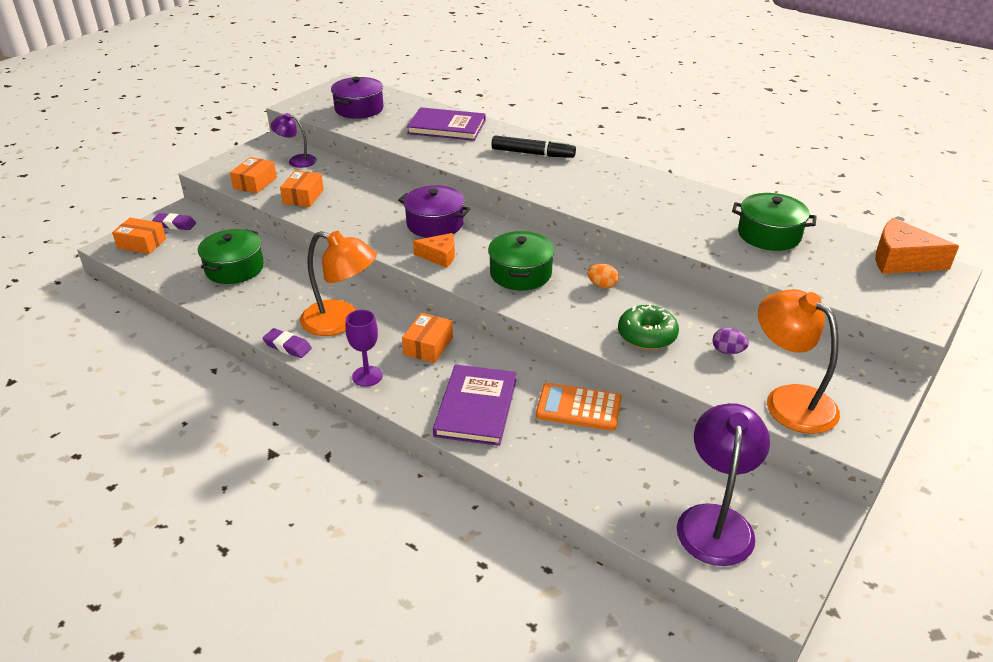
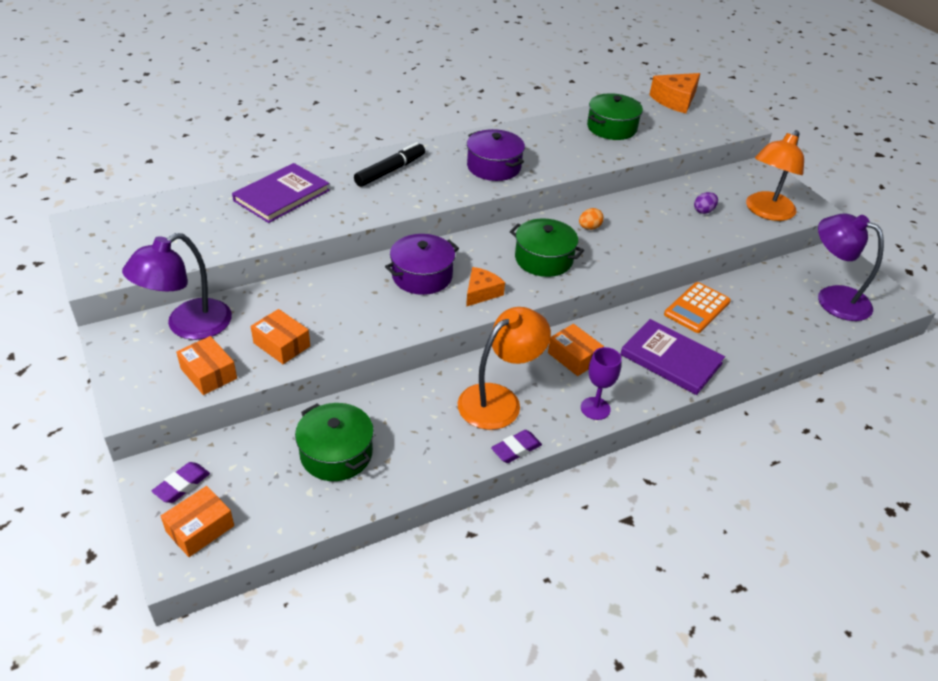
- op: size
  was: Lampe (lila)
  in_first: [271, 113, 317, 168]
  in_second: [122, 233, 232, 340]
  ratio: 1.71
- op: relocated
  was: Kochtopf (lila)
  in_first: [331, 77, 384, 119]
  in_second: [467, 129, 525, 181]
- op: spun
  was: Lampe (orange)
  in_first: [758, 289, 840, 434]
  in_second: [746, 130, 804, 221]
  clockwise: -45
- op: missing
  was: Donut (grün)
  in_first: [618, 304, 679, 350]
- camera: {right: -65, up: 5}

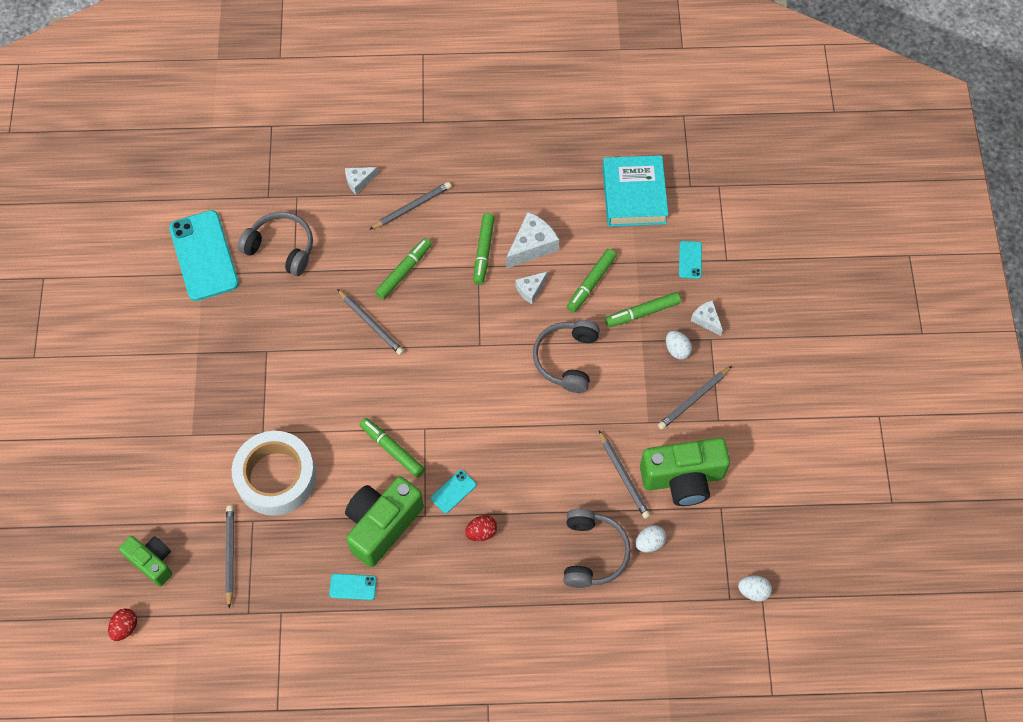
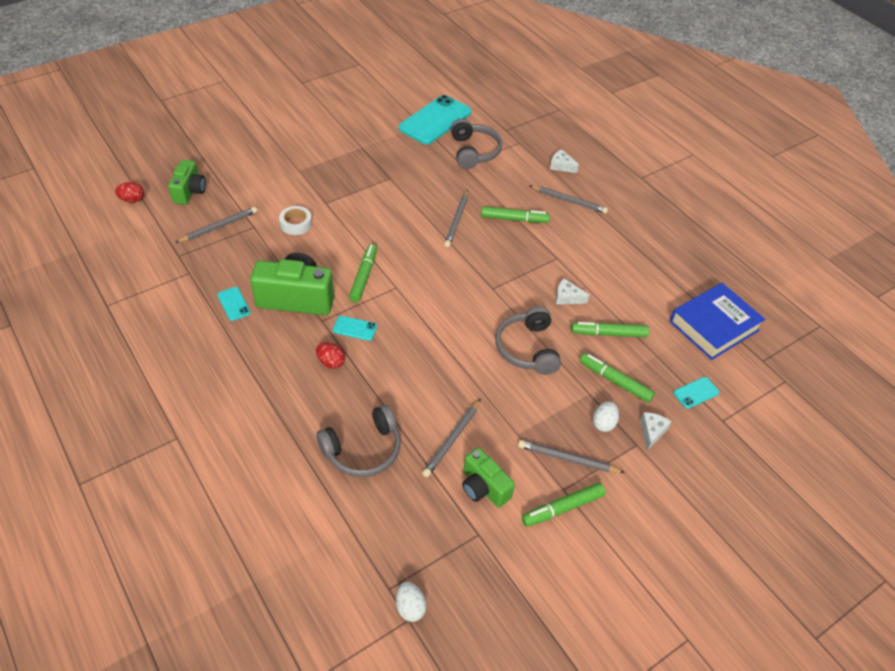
- op: size
  was: Klebeband (weiß)
  in_first: [232, 431, 316, 516]
  in_second: [279, 206, 312, 235]
  ratio: 0.47
- op: size
  was: Kamera (grün)
  in_first: [640, 438, 730, 506]
  in_second: [462, 447, 515, 508]
  ratio: 0.61
- op: spun
  was: Kopfhörer (grau)
  in_first: [533, 320, 600, 393]
  in_second: [495, 306, 561, 375]
  clockwise: -75
- op: relocated
  was: Filzstift (grün)
  in_first: [473, 213, 495, 285]
  in_second: [521, 483, 606, 527]
- op: colour
  was: Buch (türkis)
  now: Buch (blau)
  in_first: [603, 155, 668, 227]
  in_second: [669, 283, 765, 360]
- op: missing
  was: Käse (weiß)
  in_first: [506, 212, 559, 269]
- op: missing
  was: Ei (weiß)
  in_first: [635, 525, 666, 552]
- camera: {right: 55, up: -15}

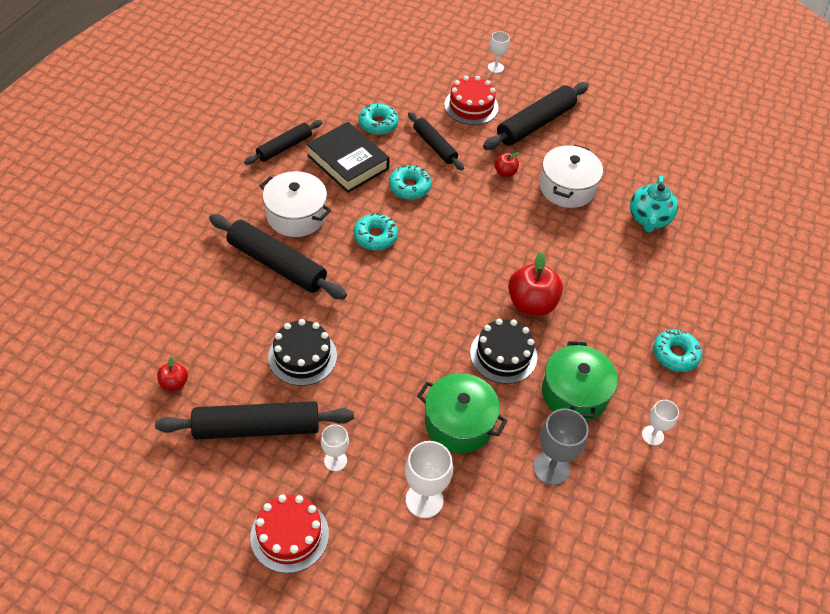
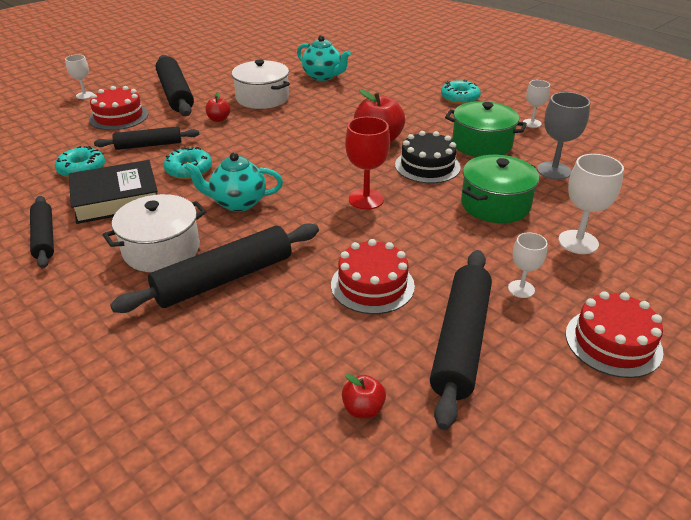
- op: exchanged
  was: Donut (türkis)
  now: Teekanne (türkis)
  in_first: [354, 213, 398, 250]
  in_second: [184, 152, 283, 212]
- op: colour
  was: Kuchen (schwarz)
  now: Kuchen (rot)
  in_first: [268, 319, 337, 386]
  in_second: [331, 239, 415, 314]
- op: appeared
  now: Kelch (rot)
  in_second: [345, 117, 390, 210]
- camera: {right: -65, up: -15}

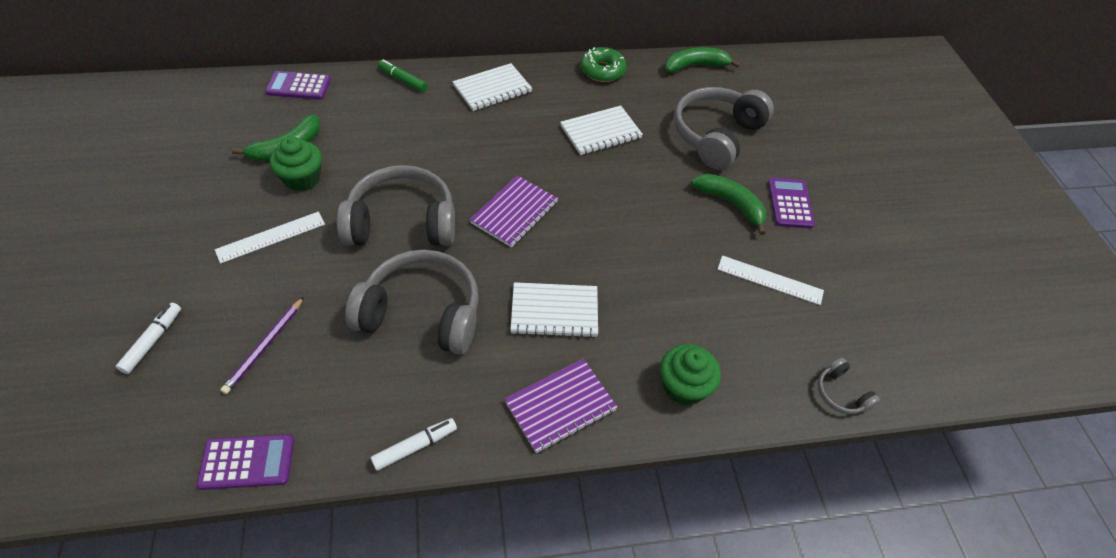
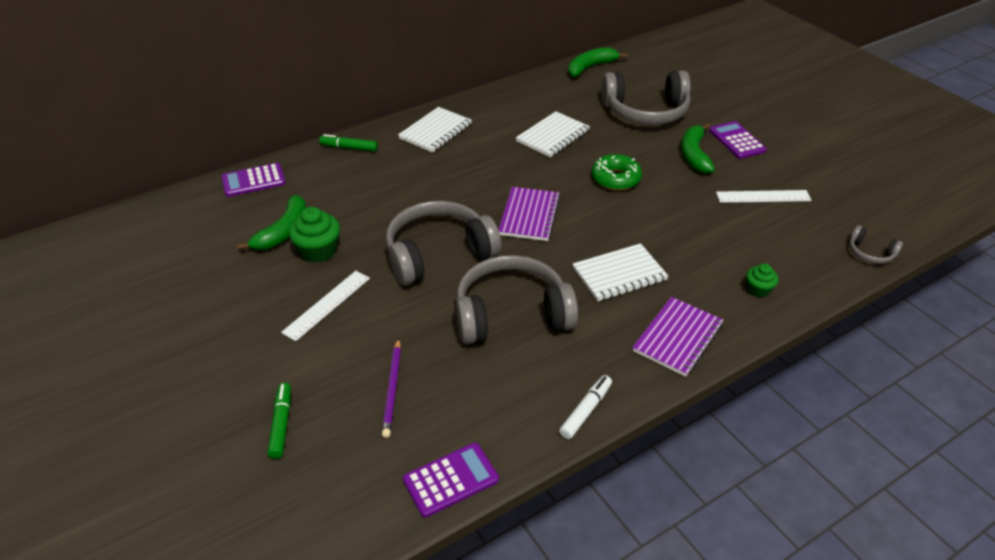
- op: colour
  was: Filzstift (weiß)
  now: Filzstift (grün)
  in_first: [116, 302, 181, 374]
  in_second: [268, 383, 291, 459]
- op: relocated
  was: Donut (grün)
  in_first: [580, 47, 627, 82]
  in_second: [592, 154, 642, 190]
- op: spun
  was: Kopfhörer (grau)
  in_first: [674, 87, 774, 170]
  in_second: [601, 70, 691, 125]
  clockwise: -105
- op: spun
  was: Banane (grün)
  in_first: [691, 173, 767, 235]
  in_second: [681, 123, 715, 174]
  clockwise: -105
- op: size
  was: Muffin (grün)
  in_first: [660, 344, 721, 405]
  in_second: [746, 264, 778, 297]
  ratio: 0.59
- camera: {right: -20, up: -10}

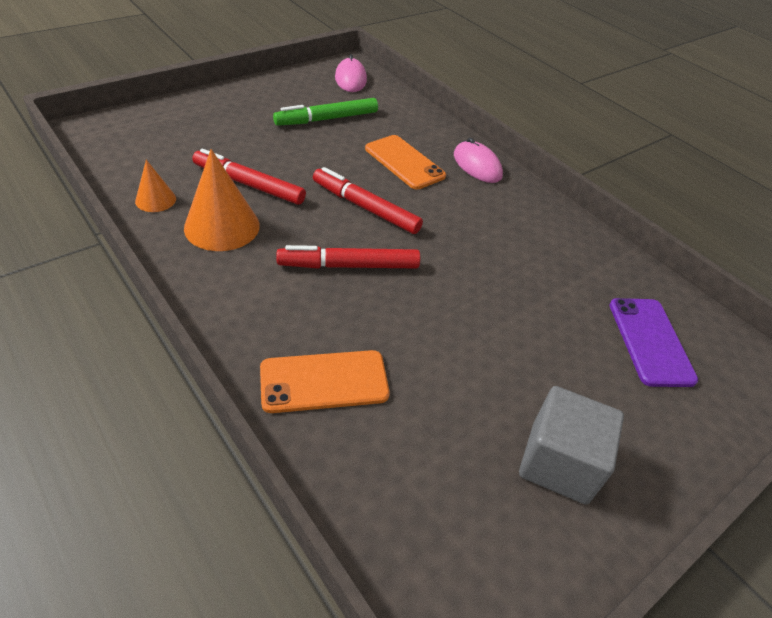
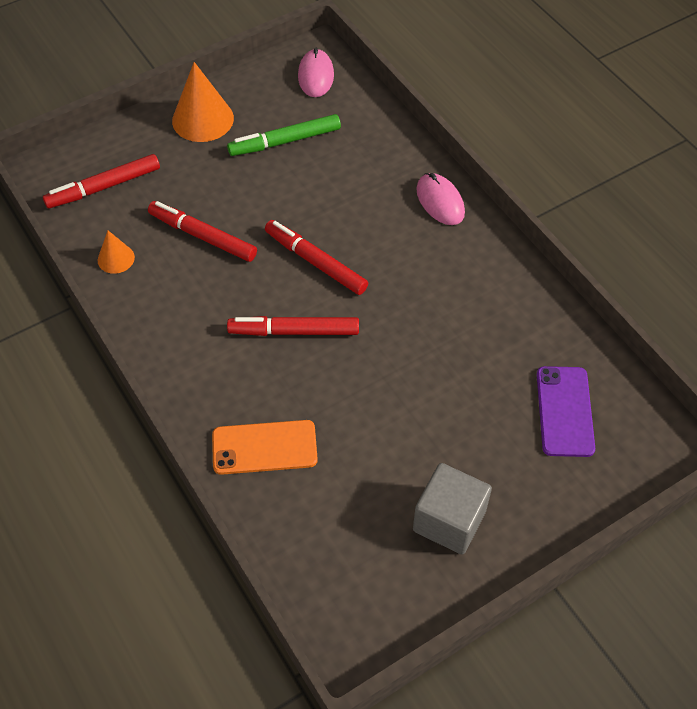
- op: appeared
  now: Filzstift (rot)
  in_second: [43, 154, 160, 209]
- op: relocated
  was: Kegel (orange)
  in_first: [184, 149, 260, 251]
  in_second: [172, 62, 234, 142]
- op: missing
  was: Handy (orange)
  in_first: [365, 135, 446, 190]
- camera: {right: 10, up: 10}

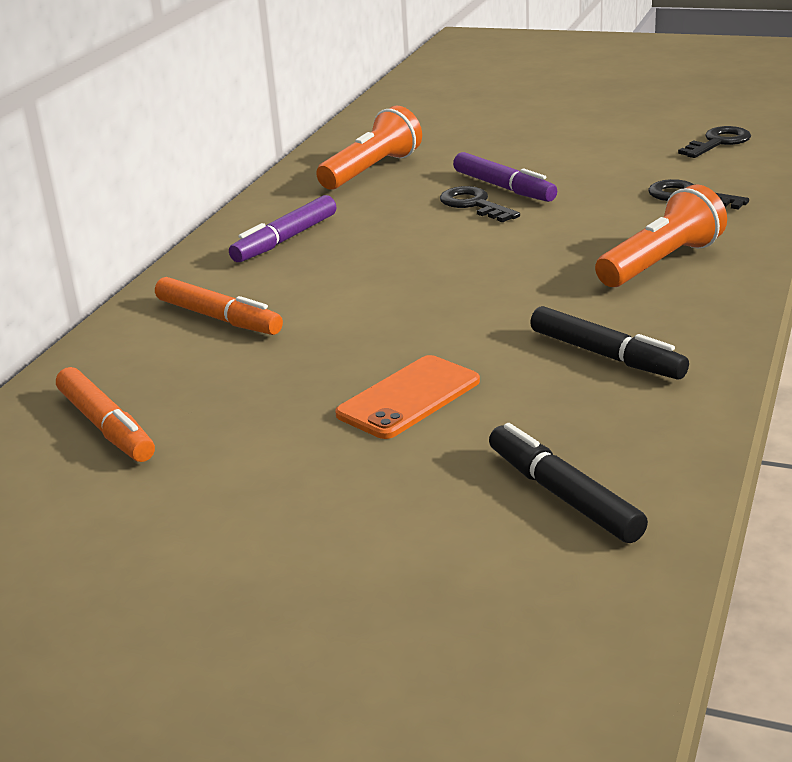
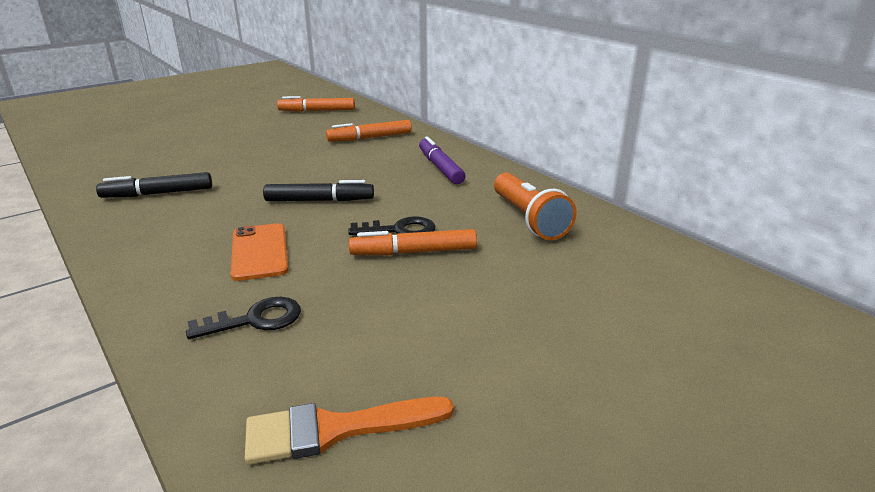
- op: relocated
  was: Handy (orange)
  in_first: [335, 355, 480, 439]
  in_second: [231, 223, 288, 281]
- op: exchanged
  was: Schlüssel (schwarz)
  now: Pinsel (orange)
  in_first: [678, 126, 751, 158]
  in_second: [245, 397, 454, 465]
- op: relocated
  was: Filzstift (schwarz)
  in_first: [489, 423, 648, 543]
  in_second: [263, 180, 374, 202]
- op: colour
  was: Filzstift (lila)
  now: Filzstift (orange)
  in_first: [453, 152, 557, 202]
  in_second: [349, 229, 477, 255]
- op: missing
  was: Taschenlampe (orange)
  in_first: [595, 184, 727, 287]
- camera: {right: 120, up: 0}

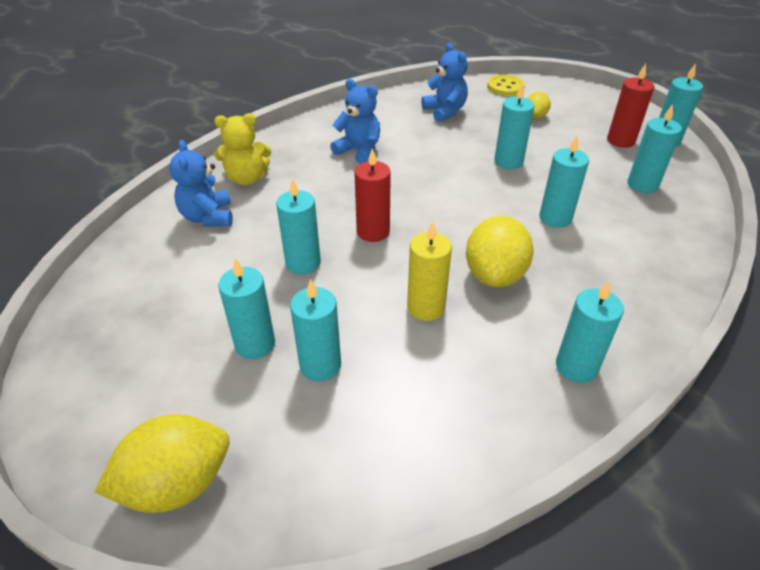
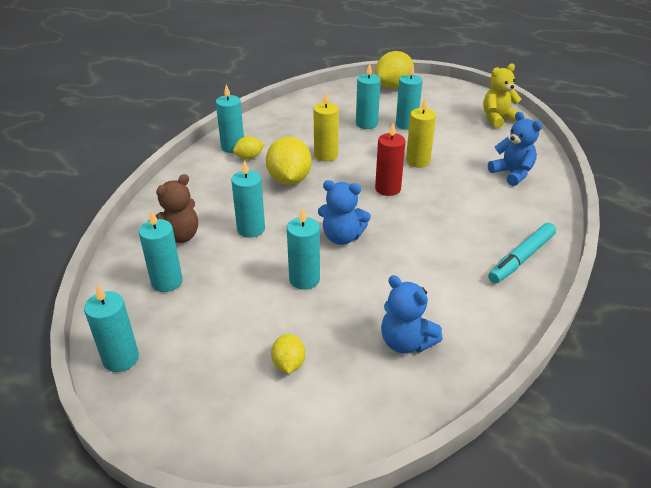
- op: appeared
  now: Teddybär (braun)
  in_second: [149, 174, 198, 243]
- op: appeared
  now: Zitrone (gelb)
  in_second: [233, 136, 264, 160]
- op: relocated
  was: Teddybär (blau)
  in_first: [330, 79, 380, 164]
  in_second: [318, 180, 371, 245]
- op: colour
  was: Kerze (türkis)
  now: Kerze (gelb)
  in_first: [276, 178, 321, 275]
  in_second: [406, 98, 436, 168]
- op: relocated
  was: Teddybär (gelb)
  in_first: [214, 113, 272, 185]
  in_second: [483, 64, 522, 128]
- op: appeared
  now: Filzstift (türkis)
  in_second: [488, 223, 556, 283]
- op: missing
  was: Knopf (gelb)
  in_first: [487, 75, 525, 96]
- op: missing
  was: Kerze (rot)
  in_first: [607, 64, 654, 148]
- camera: {right: 160, up: -5}

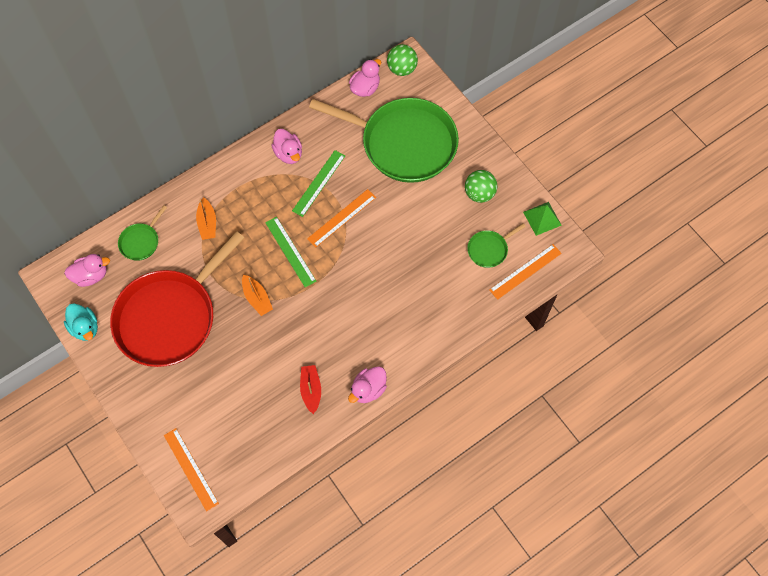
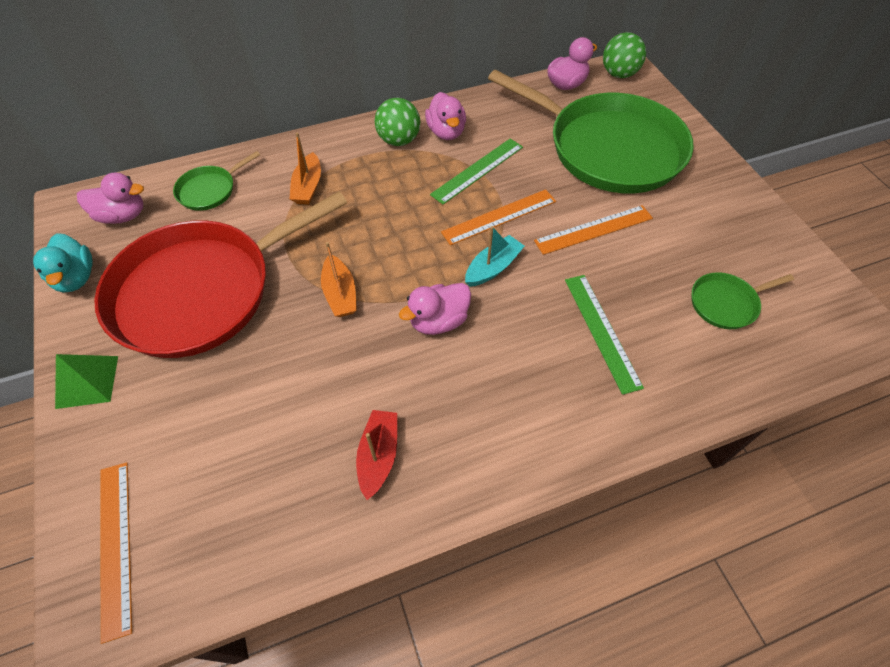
- op: relocated
  was: Pyramide (grün)
  in_first: [523, 202, 562, 236]
  in_second: [55, 354, 118, 409]
- op: relocated
  was: Ball (grün)
  in_first: [465, 170, 497, 203]
  in_second: [375, 98, 420, 146]
- op: relocated
  was: Ente (rosa)
  in_first: [348, 366, 387, 403]
  in_second: [399, 283, 471, 335]
- op: appeared
  now: Boot (türkis)
  in_second: [465, 226, 525, 287]
- op: relocated
  was: Lineal (orange)
  in_first: [489, 244, 562, 300]
  in_second: [534, 205, 653, 255]
- op: relocated
  was: Lineal (grün)
  in_first: [265, 217, 316, 287]
  in_second: [565, 275, 644, 395]
- camera: {right: 15, up: -10}

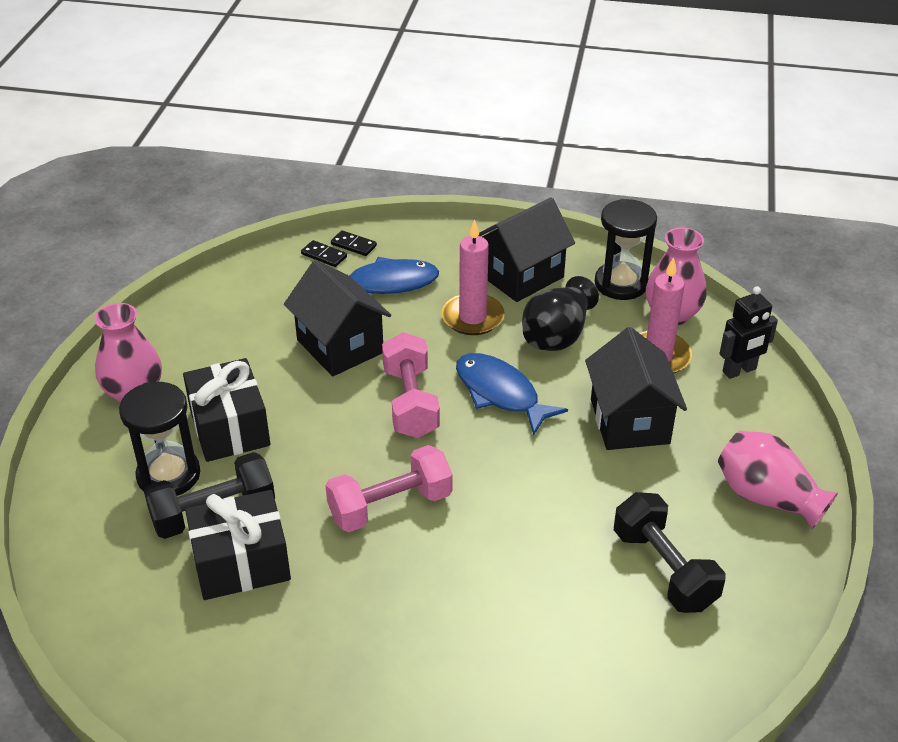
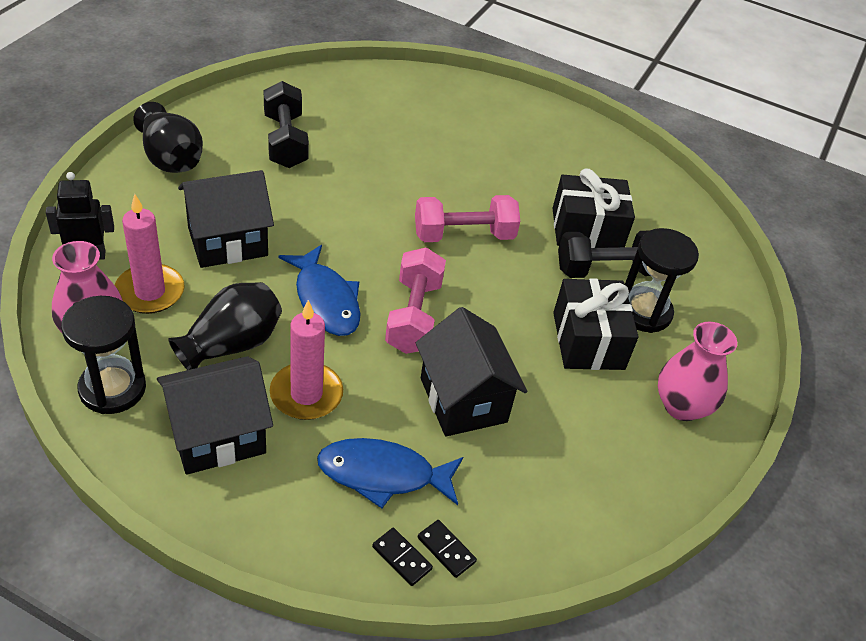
- op: colour
  was: Vase (rosa)
  now: Vase (schwarz)
  in_first: [718, 431, 838, 529]
  in_second: [133, 102, 203, 173]
- op: spun
  was: Haus (schwarz)
  in_first: [585, 327, 687, 450]
  in_second: [178, 170, 274, 268]
  clockwise: 60
- camera: {right: -170, up: 5}

